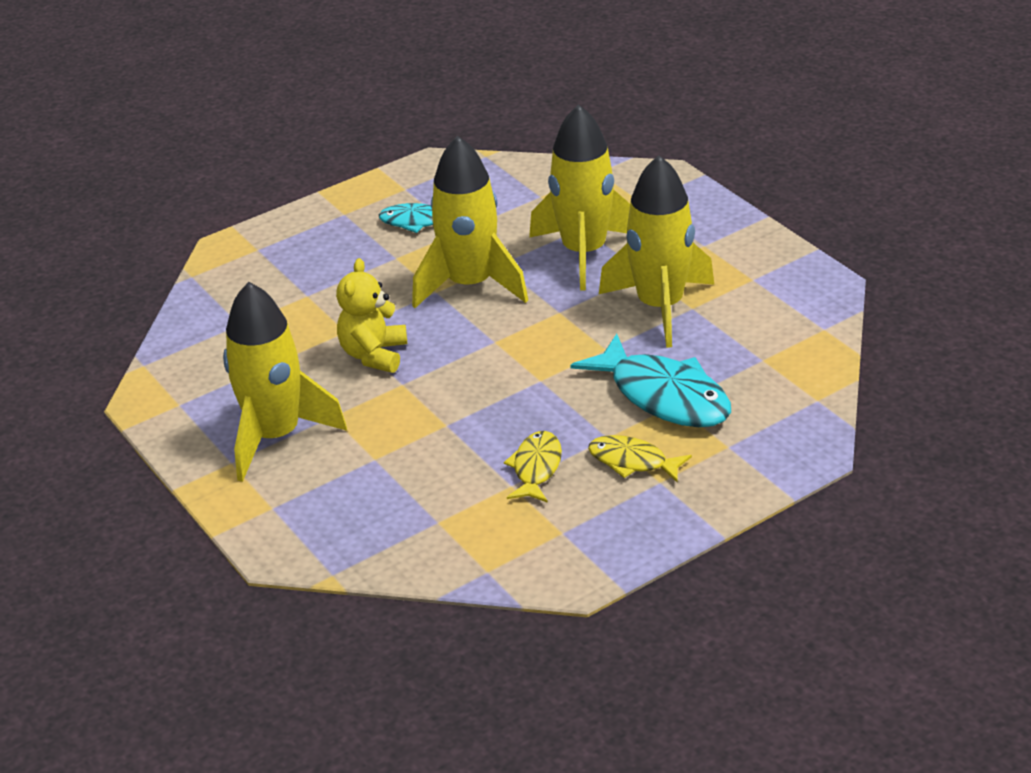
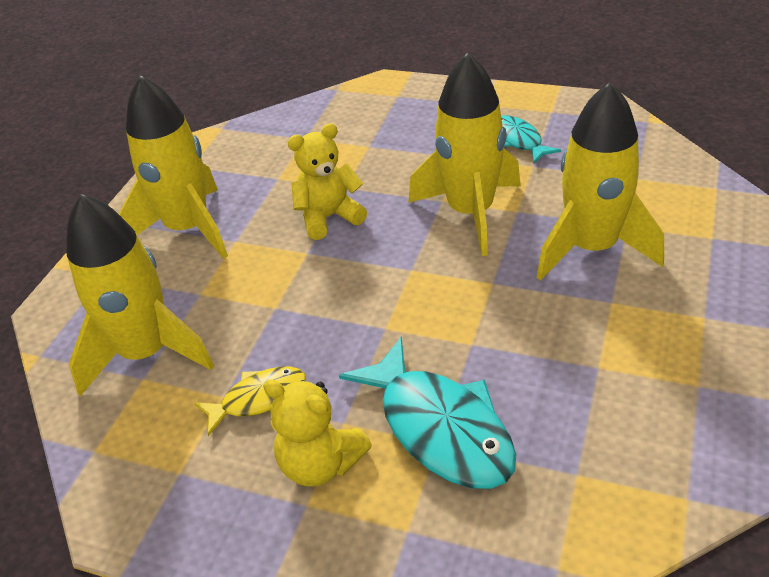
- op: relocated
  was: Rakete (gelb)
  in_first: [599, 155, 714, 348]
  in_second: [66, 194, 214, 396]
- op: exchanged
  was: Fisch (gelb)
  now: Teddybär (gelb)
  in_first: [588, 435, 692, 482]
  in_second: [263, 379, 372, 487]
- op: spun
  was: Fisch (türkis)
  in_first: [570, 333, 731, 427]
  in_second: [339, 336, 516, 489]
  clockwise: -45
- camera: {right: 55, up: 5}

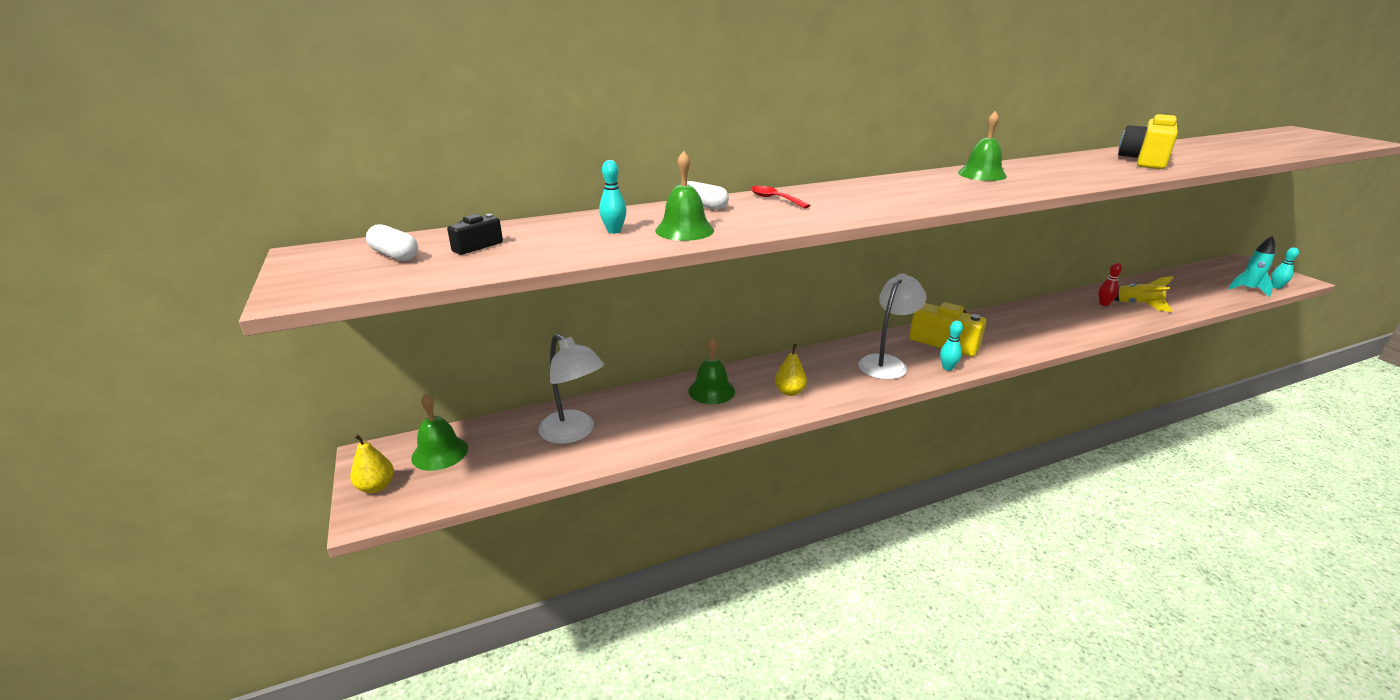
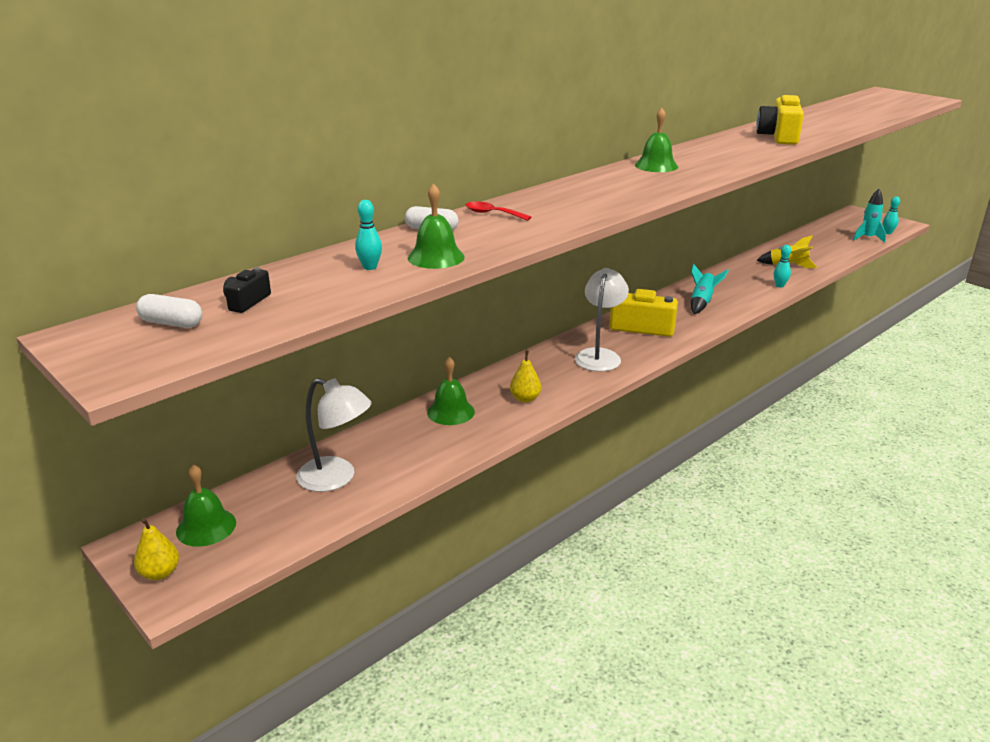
- op: appeared
  now: Rakete (türkis)
  in_second: [691, 264, 729, 314]
- op: relocated
  was: Bowlingkegel (türkis)
  in_first: [940, 321, 963, 371]
  in_second: [773, 245, 791, 288]
- op: missing
  was: Bowlingkegel (rot)
  in_first: [1098, 263, 1122, 306]
- camera: {right: -20, up: 0}

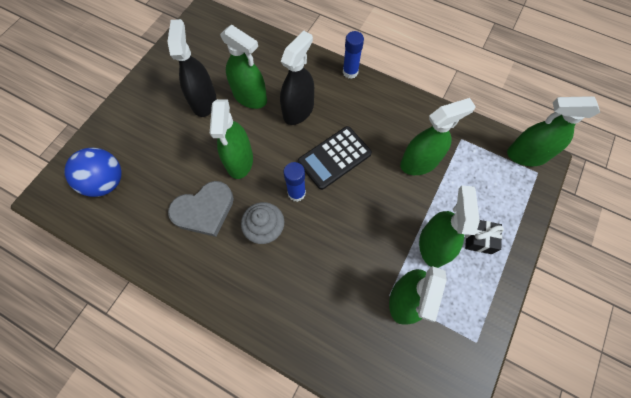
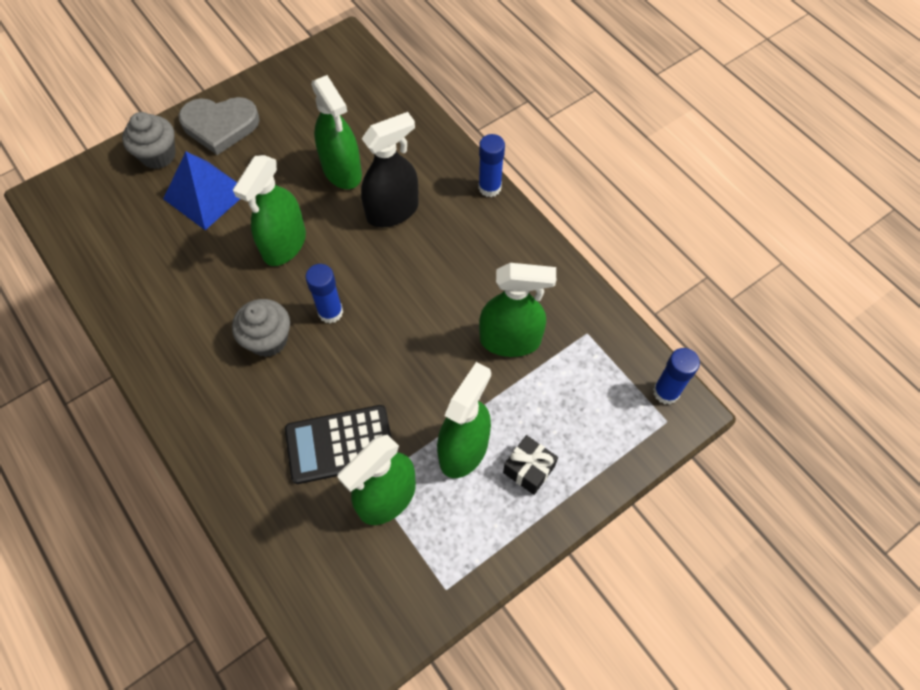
- op: appeared
  now: Muffin (grau)
  in_second: [122, 112, 176, 169]
- op: appeared
  now: Pyramide (blau)
  in_second: [163, 152, 240, 230]
- op: relocated
  was: Herz (grau)
  in_first: [168, 181, 234, 237]
  in_second: [179, 97, 260, 155]
- op: relocated
  was: Taschenrechner (schwarz)
  in_first: [298, 126, 372, 190]
  in_second: [285, 405, 391, 484]
- op: exchanged
  was: Sprühflasche (grün)
  now: Klebestift (blau)
  in_first: [507, 96, 600, 166]
  in_second: [653, 348, 700, 404]
- op: missing
  was: Ball (blau)
  in_first: [64, 148, 121, 197]
- op: missing
  was: Sprühflasche (schwarz)
  in_first: [167, 19, 216, 117]
- camera: {right: 25, up: -5}

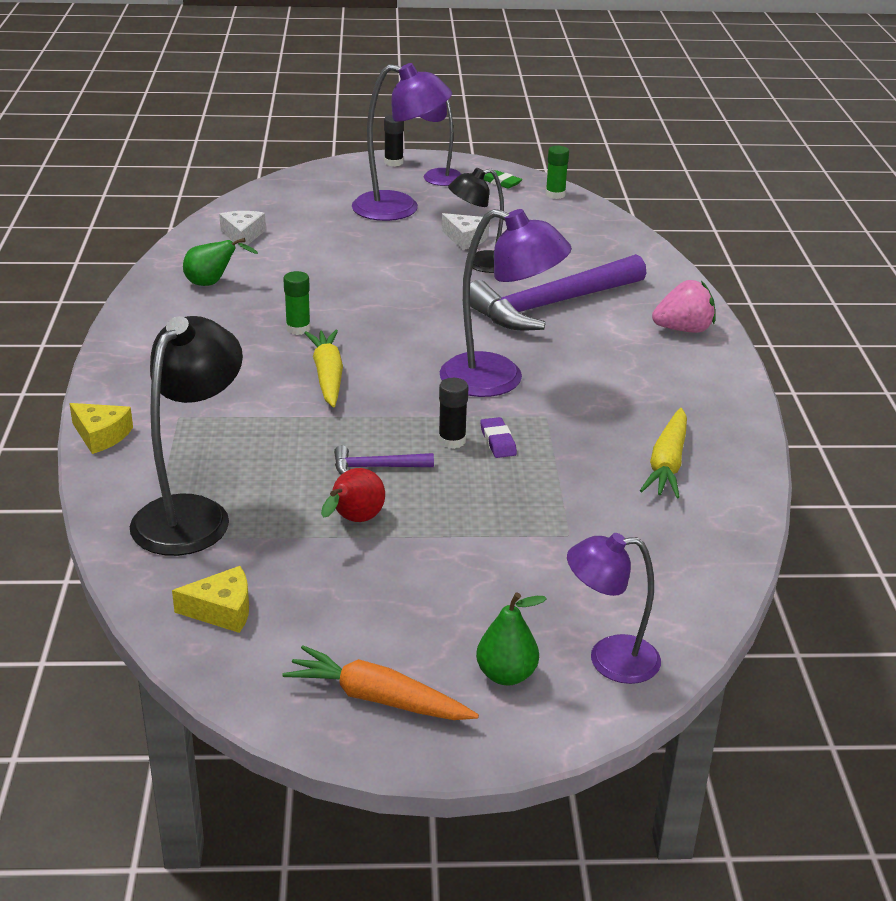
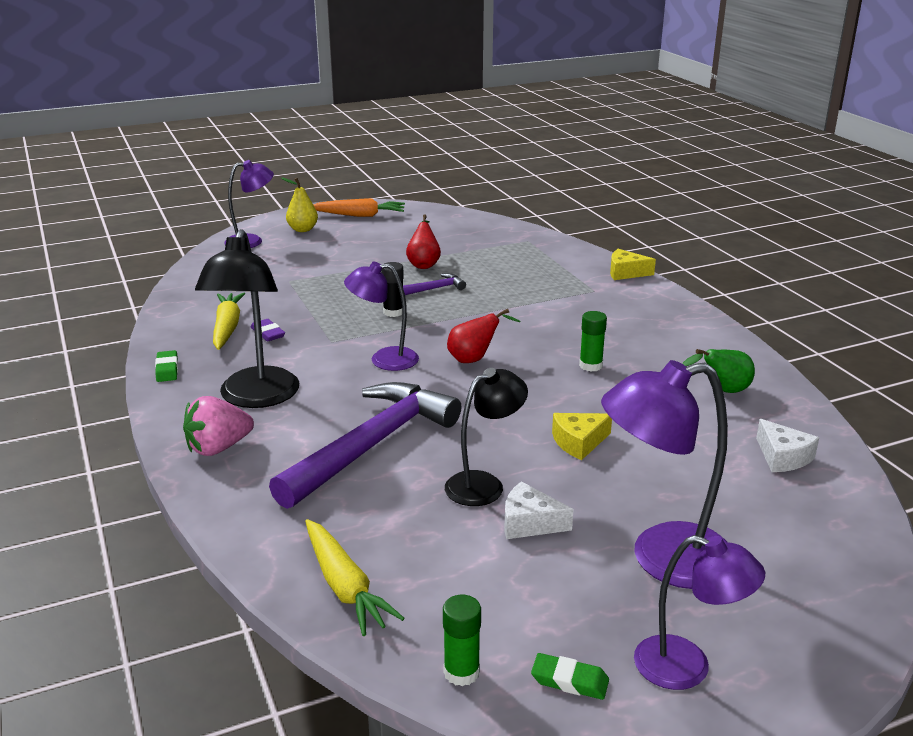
- op: appeared
  now: Radiergummi (grün)
  in_second: [155, 350, 178, 382]
- op: relocated
  was: Lampe (schwarz)
  in_first: [130, 316, 243, 556]
  in_second: [195, 229, 299, 408]
- op: relocated
  was: Radiergummi (lila)
  in_first: [480, 417, 517, 458]
  in_second: [251, 319, 285, 342]
- op: colour
  was: Birne (grün)
  now: Birne (gelb)
  in_first: [476, 593, 547, 685]
  in_second: [281, 178, 318, 232]
- op: relocated
  was: Karotte (gelb)
  in_first: [304, 330, 343, 407]
  in_second: [305, 519, 405, 636]
- op: size
  was: Lampe (lila)
  in_first: [440, 209, 572, 397]
  in_second: [344, 262, 419, 371]
  ratio: 0.64
- op: appeared
  now: Birne (rot)
  in_second: [447, 308, 521, 363]
- op: relocated
  was: Käse (gelb)
  in_first: [172, 566, 249, 633]
  in_second: [552, 413, 612, 460]
- op: missing
  was: Klebestift (schwarz)
  in_first: [384, 115, 404, 166]
- camera: {right: 160, up: -5}

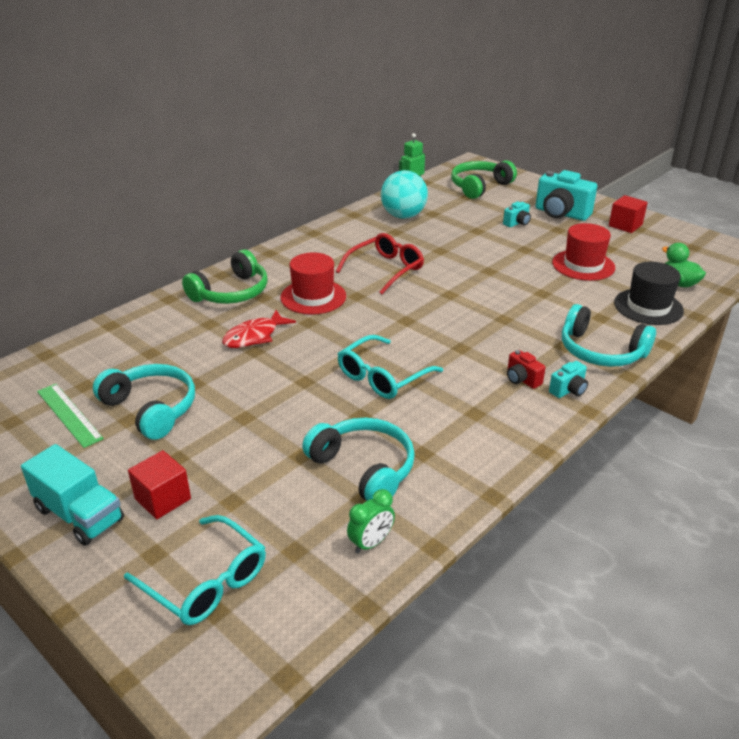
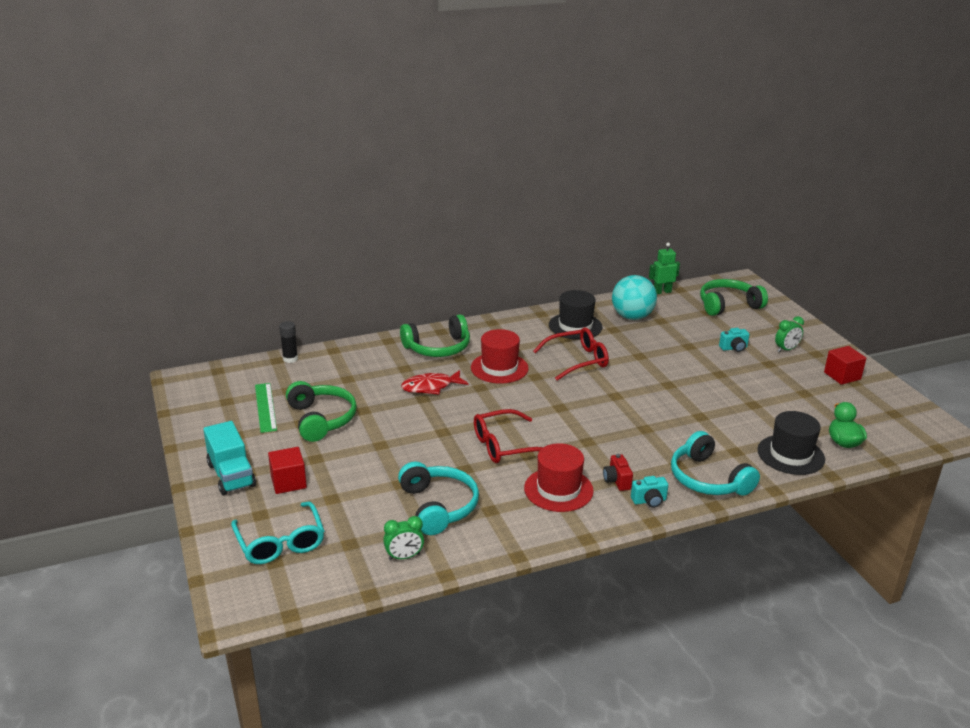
- op: appeared
  now: Klebestift (schwarz)
  in_second: [279, 321, 298, 363]
- op: colour
  was: Kopfhörer (türkis)
  now: Kopfhörer (grün)
  in_first: [93, 364, 195, 440]
  in_second: [286, 381, 357, 442]
- op: colour
  was: Brille (türkis)
  now: Brille (rot)
  in_first: [338, 335, 443, 399]
  in_second: [474, 409, 543, 463]
- op: relocated
  was: Hut (rot)
  in_first: [552, 223, 615, 281]
  in_second: [524, 443, 594, 512]
- op: appeared
  now: Hut (schwarz)
  in_second: [549, 290, 603, 340]
- op: exchanged
  was: Kamera (türkis)
  now: Wecker (grün)
  in_first: [536, 170, 597, 221]
  in_second: [775, 316, 804, 352]
- camera: {right: 25, up: -5}

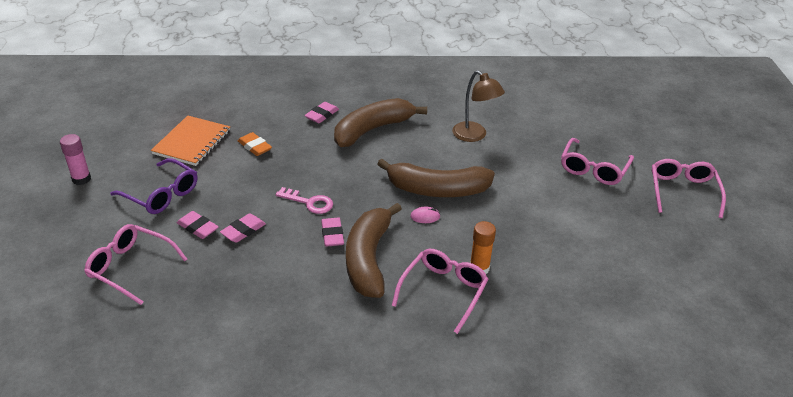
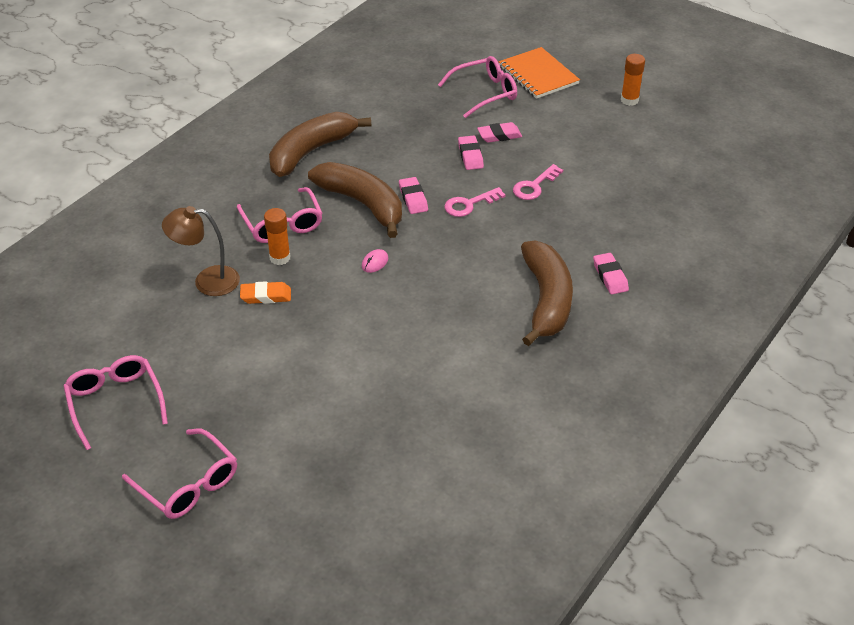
- op: relocated
  was: Brille (rosa)
  in_first: [561, 138, 634, 185]
  in_second: [64, 355, 168, 450]
- op: relocated
  was: Lampe (braun)
  in_first: [452, 70, 505, 142]
  in_second: [162, 206, 240, 296]
- op: relocated
  was: Radiergummi (orange)
  in_first: [238, 132, 272, 156]
  in_second: [240, 281, 291, 304]
- op: relocated
  was: Banane (braun)
  in_first: [377, 159, 495, 197]
  in_second: [269, 112, 371, 177]
- op: spun
  was: Radiergummi (rosa)
  in_first: [321, 218, 344, 247]
  in_second: [399, 177, 428, 214]
  clockwise: 45
- op: relocated
  was: Notizbuch (orange)
  in_first: [151, 116, 230, 166]
  in_second: [499, 47, 580, 99]
- op: appeared
  now: Schlüssel (rosa)
  in_second: [513, 164, 563, 200]
- op: colour
  was: Klebestift (rosa)
  now: Klebestift (orange)
  in_first: [60, 134, 91, 185]
  in_second: [621, 54, 645, 106]
- op: missing
  was: Brille (lila)
  in_first: [110, 158, 198, 214]
- camera: {right: 130, up: 5}

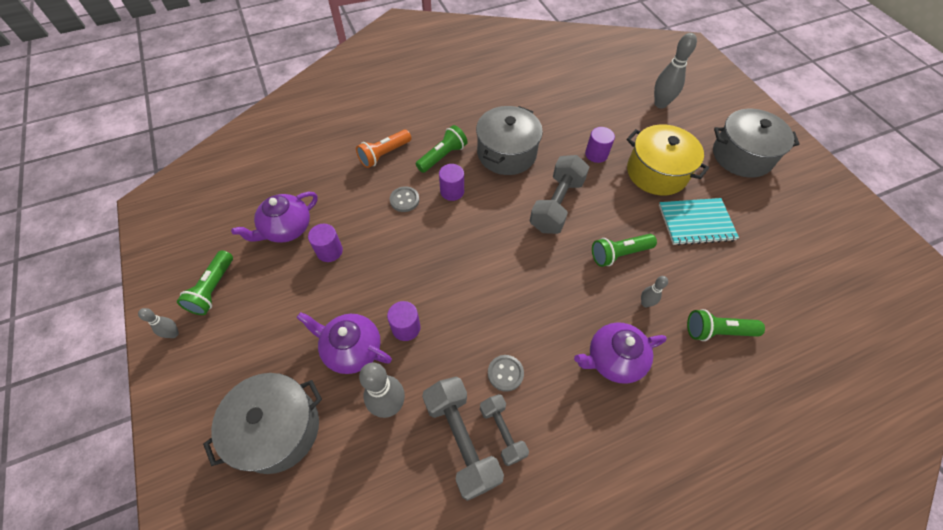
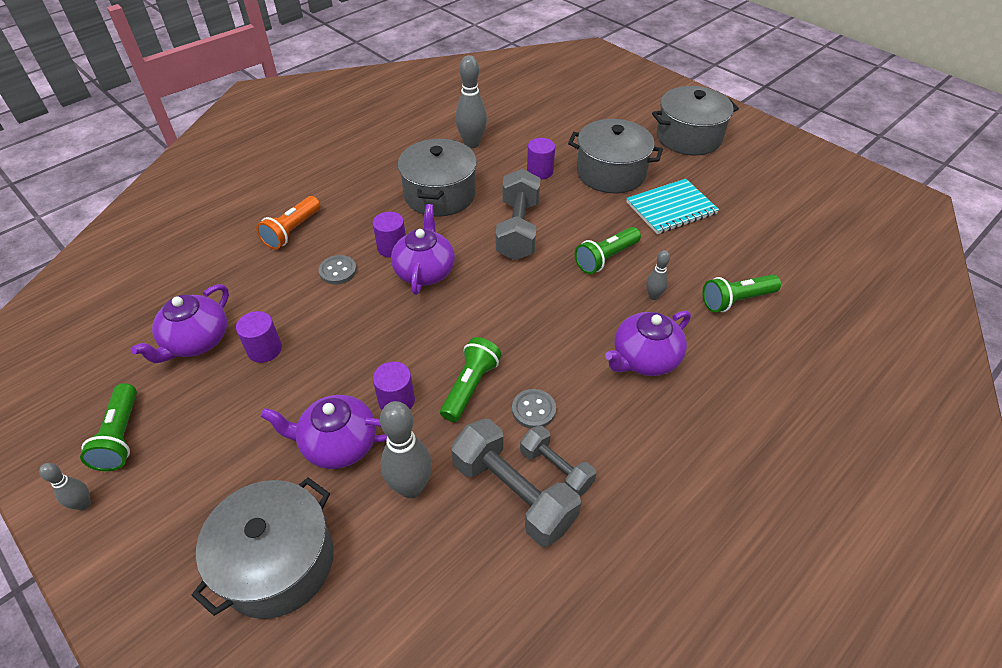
- op: appeared
  now: Teekanne (lila)
  in_second: [391, 204, 455, 295]
- op: relocated
  was: Taschenlampe (grün)
  in_first: [416, 125, 468, 173]
  in_second: [440, 337, 502, 422]
- op: relocated
  was: Bowlingkegel (grau)
  in_first: [654, 33, 697, 108]
  in_second: [455, 55, 487, 148]
- op: colour
  was: Kochtopf (gelb)
  now: Kochtopf (grau)
  in_first: [627, 125, 709, 195]
  in_second: [568, 119, 663, 193]
- camera: {right: -20, up: -10}

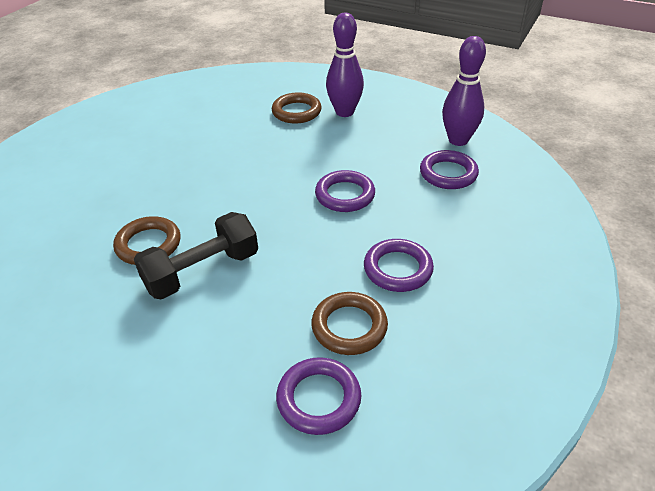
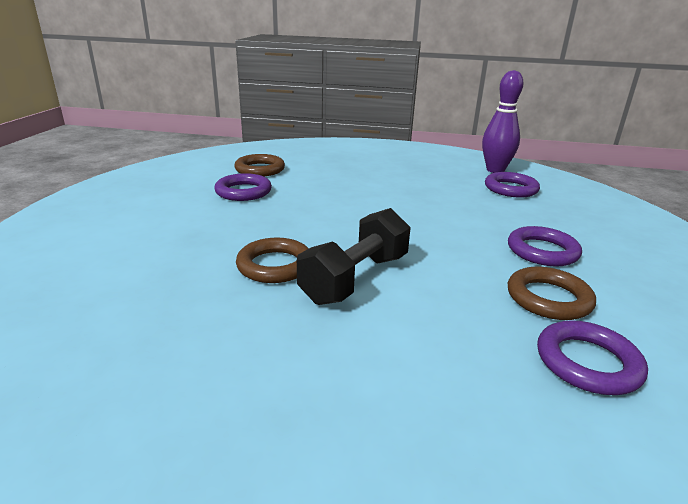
- op: relocated
  was: Ring (lila)
  in_first: [315, 170, 375, 212]
  in_second: [214, 173, 272, 201]
- op: relocated
  was: Ring (braun)
  in_first: [272, 92, 322, 124]
  in_second: [234, 154, 285, 176]
- op: missing
  was: Bowlingkegel (lila)
  in_first: [326, 13, 364, 117]
- camera: {right: -20, up: -15}

